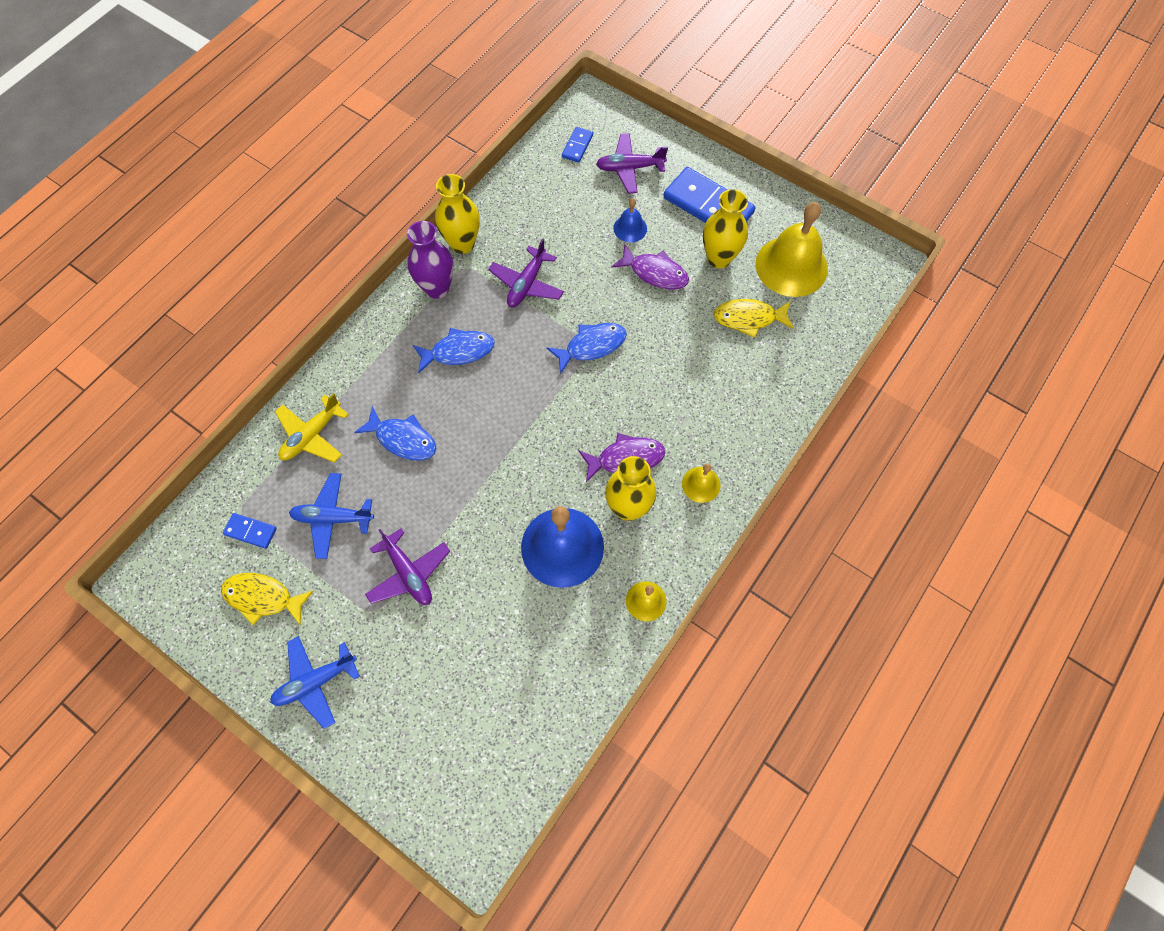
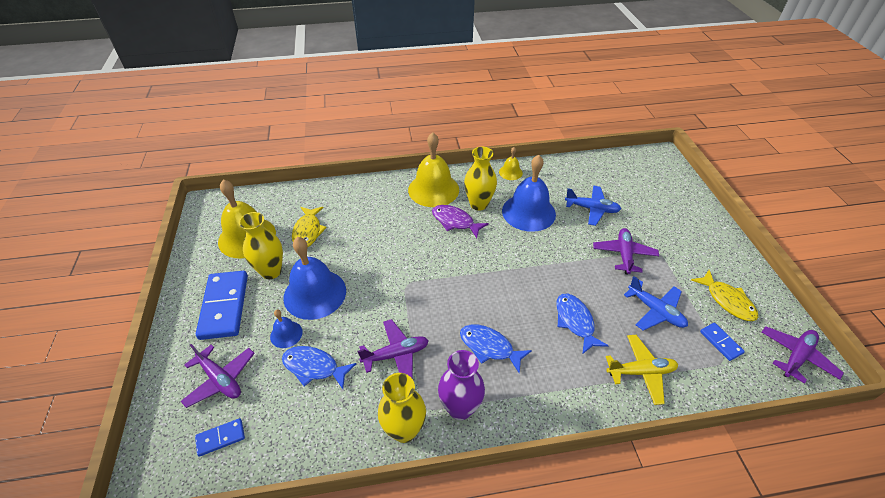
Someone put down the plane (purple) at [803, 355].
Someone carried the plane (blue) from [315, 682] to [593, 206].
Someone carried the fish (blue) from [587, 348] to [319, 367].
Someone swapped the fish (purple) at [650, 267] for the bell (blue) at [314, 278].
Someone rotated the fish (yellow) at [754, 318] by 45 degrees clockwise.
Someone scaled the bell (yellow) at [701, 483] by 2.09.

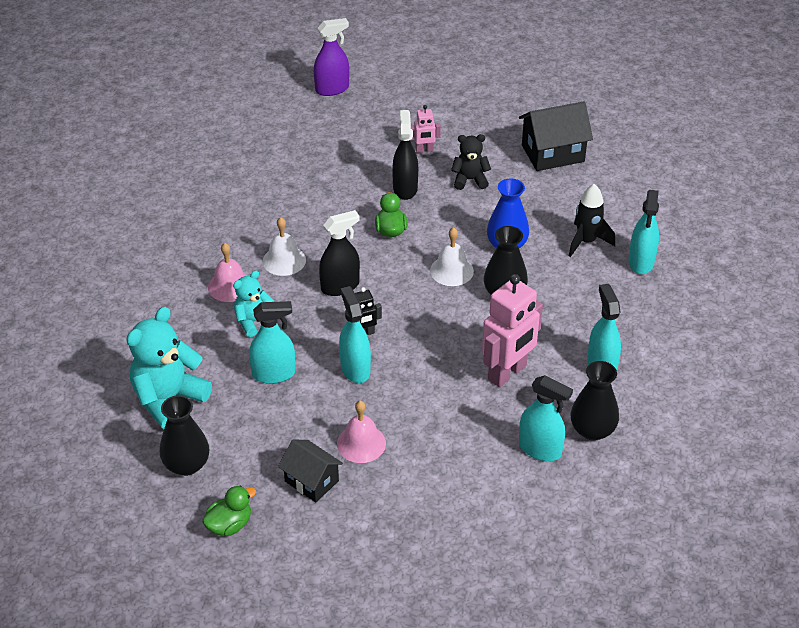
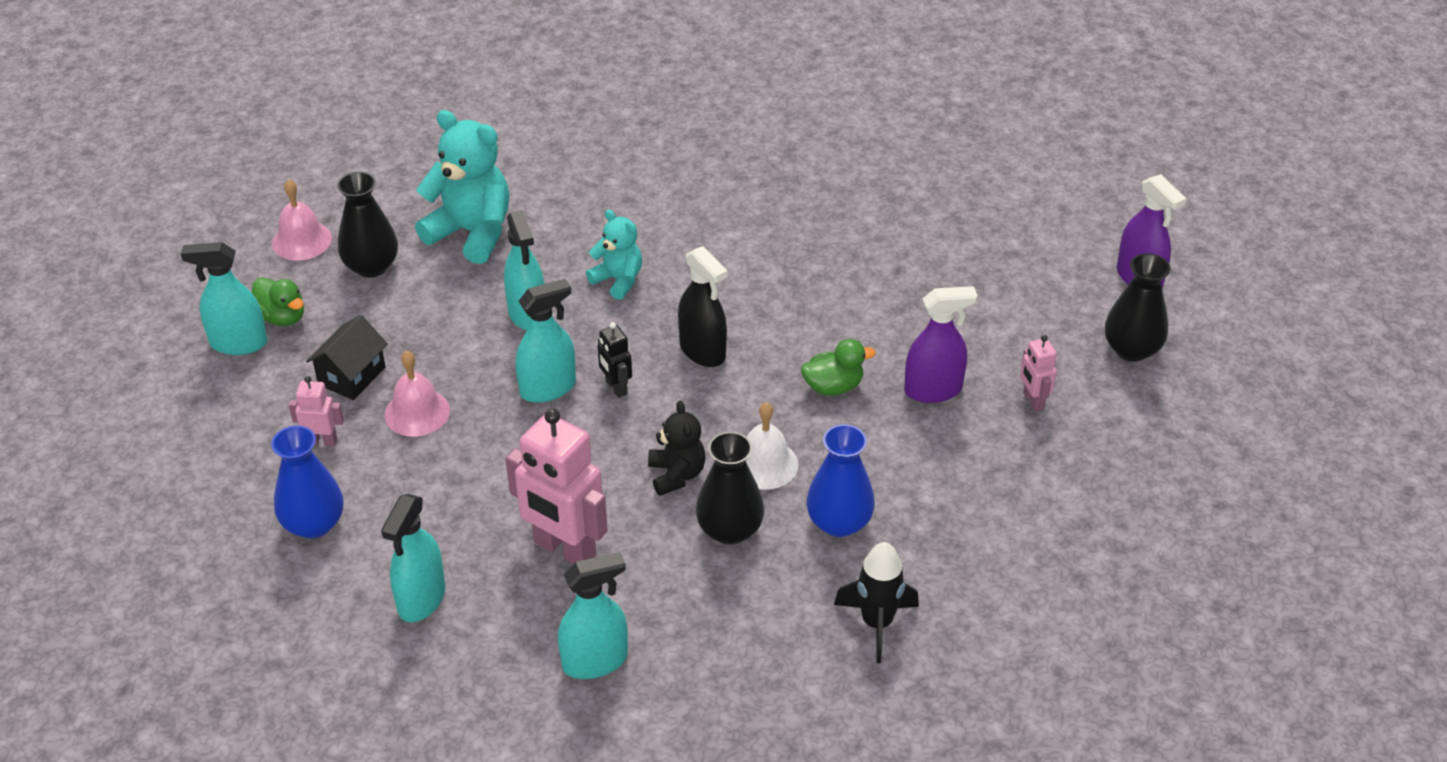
Someone took away the bell (white) at [284, 246].
Someone took away the house (black) at [556, 136].
Someone put down the vase (blue) at [307, 482].
Someone put down the robot (pink) at [316, 411].
Someone carried the bell (pink) from [227, 272] to [302, 220].
Someone carried the teddy bear (black) from [471, 162] to [676, 448].
Someone carried the vase (black) from [595, 401] to [1138, 307].
Someone carried the spray bottle (turquoise) from [643, 232] to [224, 298].
Someone repainted the spray bottle (black) at [405, 155], which became the spray bottle (purple) at [941, 344].

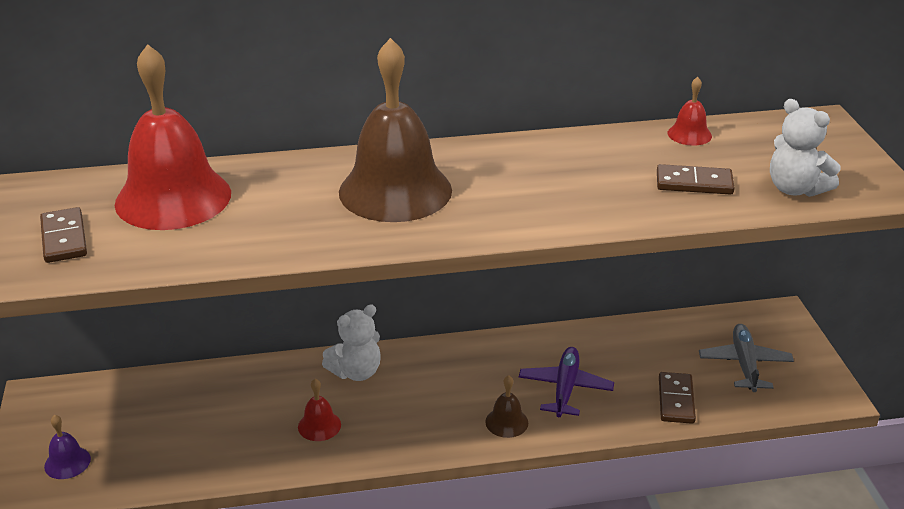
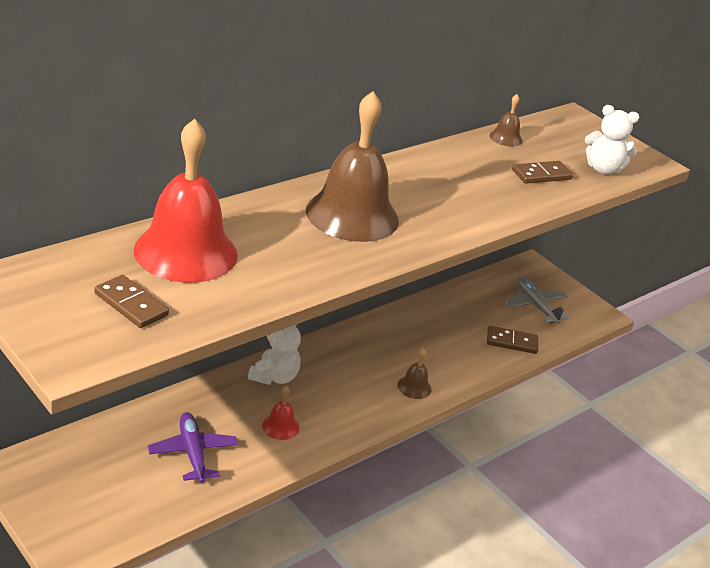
Someone took away the bell (purple) at [67, 447].
Someone carried the plane (purple) from [566, 382] to [193, 447].
Someone repainted the bell (red) at [690, 111], which became the bell (brown) at [506, 120].
Someone rotated the domino (brown) at [677, 398] by 60 degrees counterclockwise.

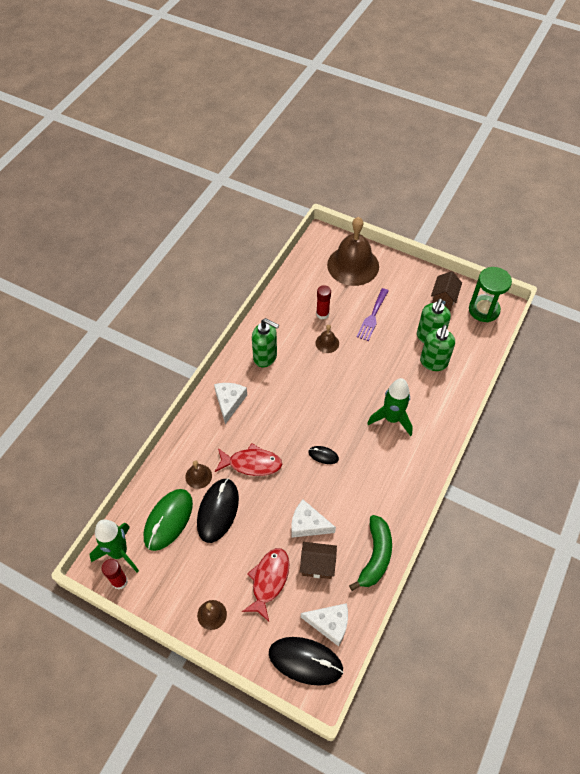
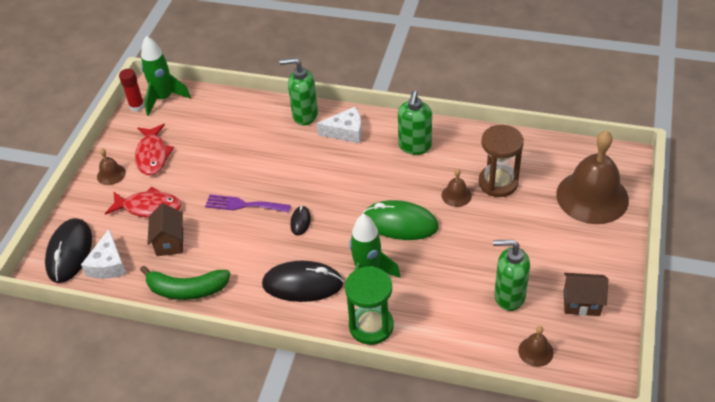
Someone took away the cheese (white) at [313, 519].
Someone carried the mouse (green) from [168, 520] to [400, 220].
Someone carried the bell (brown) from [198, 474] to [536, 346].
Someone carried the mouse (black) from [218, 510] to [302, 281].
Someone carried the fish (red) from [248, 459] to [154, 149].
Someone carried the fork (purple) from [373, 314] to [248, 203].
Someone carried the soap dispenser (green) from [437, 348] to [299, 91].
Someone carried the hourglass (green) from [490, 294] to [369, 305].
Someone swapped the glue stick (red) at [323, 302] for the hourglass (brown) at [501, 161].

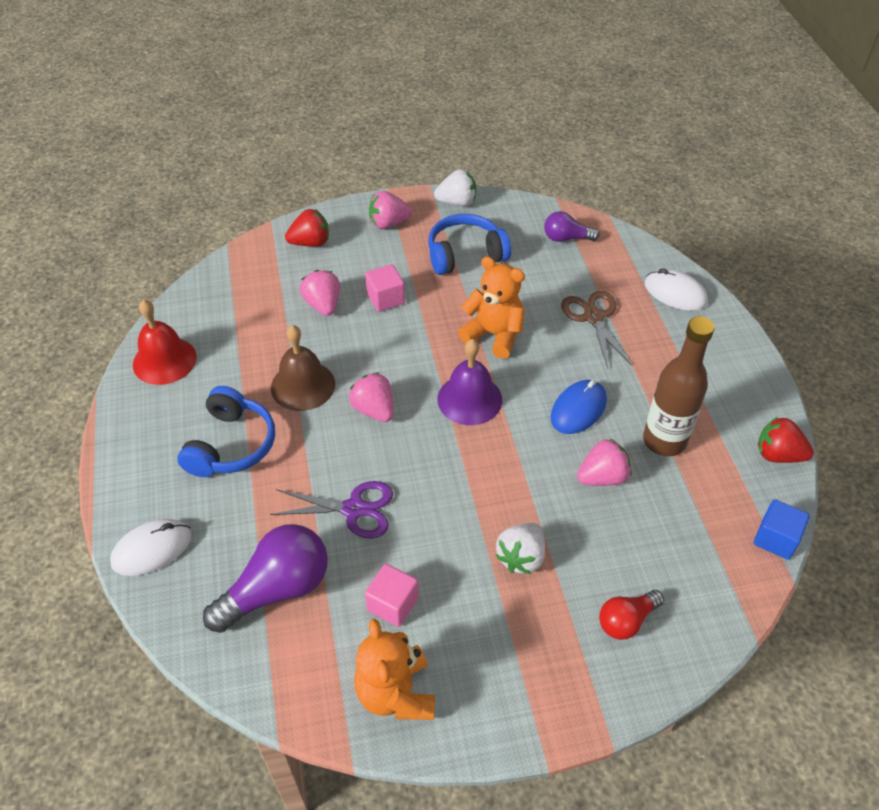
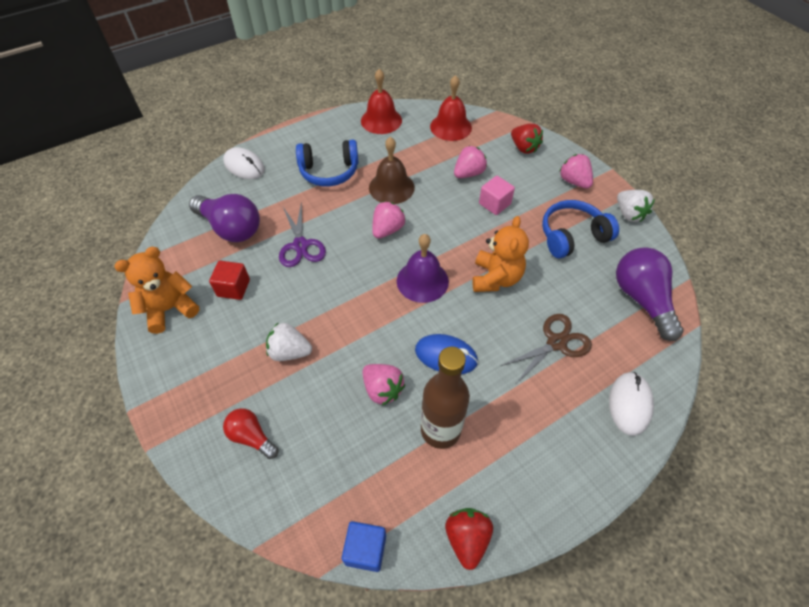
Someone put down the bell (red) at [451, 108].
Someone repainted the cube (pink) at [392, 595], which became the cube (red) at [229, 280].
Someone rotated the headphones (blue) at [469, 244] by 75 degrees counterclockwise.
Someone scaled the light bulb (purple) at [572, 226] by 1.78.

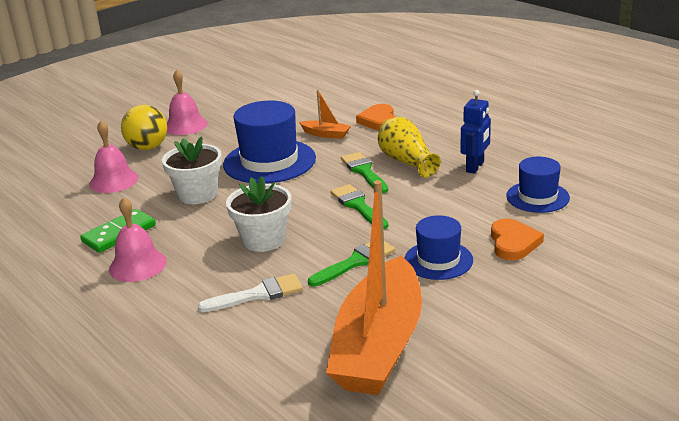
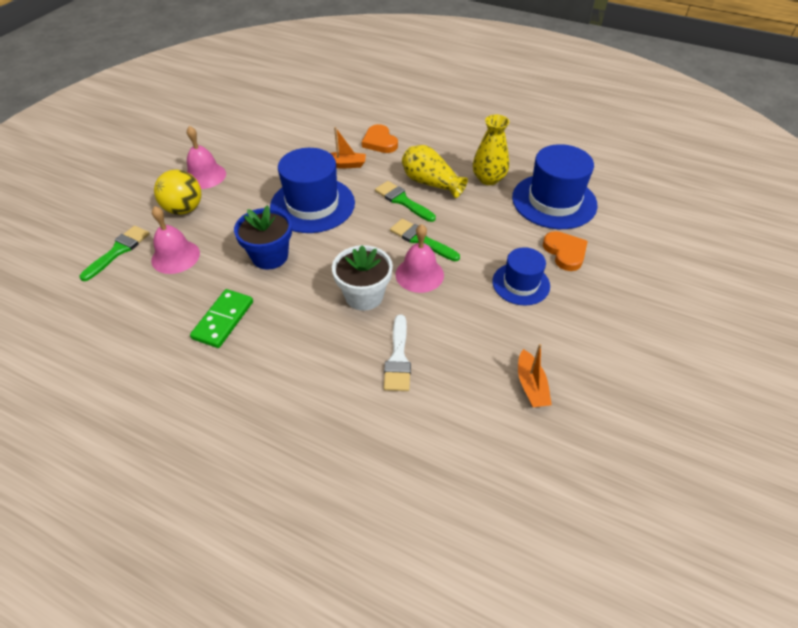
Someone carried the bell (pink) from [138, 239] to [419, 258].
Someone carried the brush (green) from [351, 264] to [114, 253].
Someone swapped the robot (blue) at [476, 132] for the vase (yellow) at [491, 150].
Someone repainted the flower pot (white) at [192, 170], which became the flower pot (blue) at [263, 237].
Someone rotated the brush (white) at [250, 293] by 135 degrees clockwise.
Someone scaled the boat (orange) at [374, 287] by 0.40.
Someone scaled the hat (blue) at [538, 185] by 1.67.

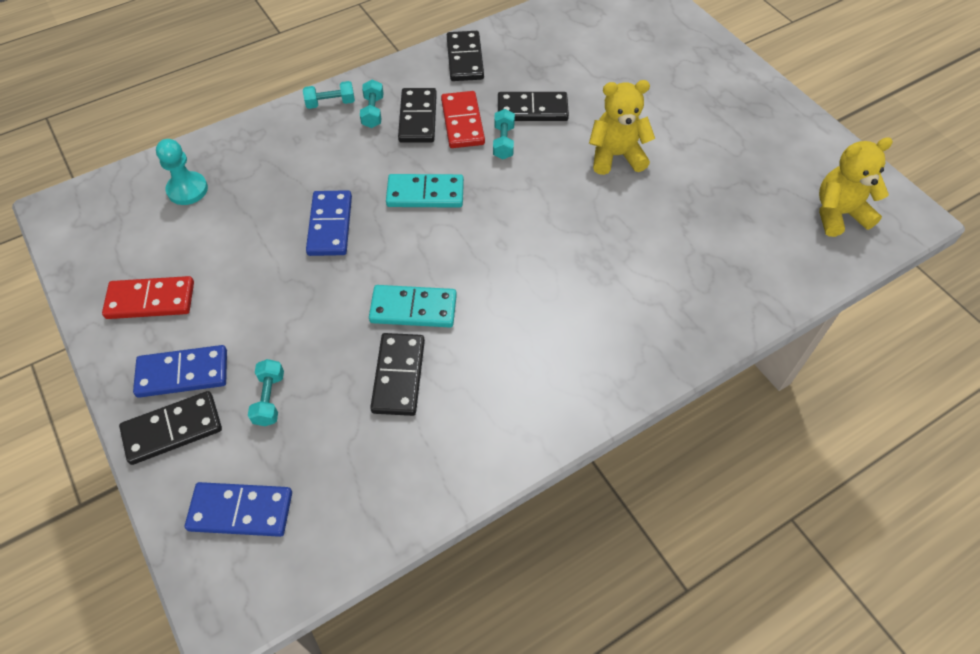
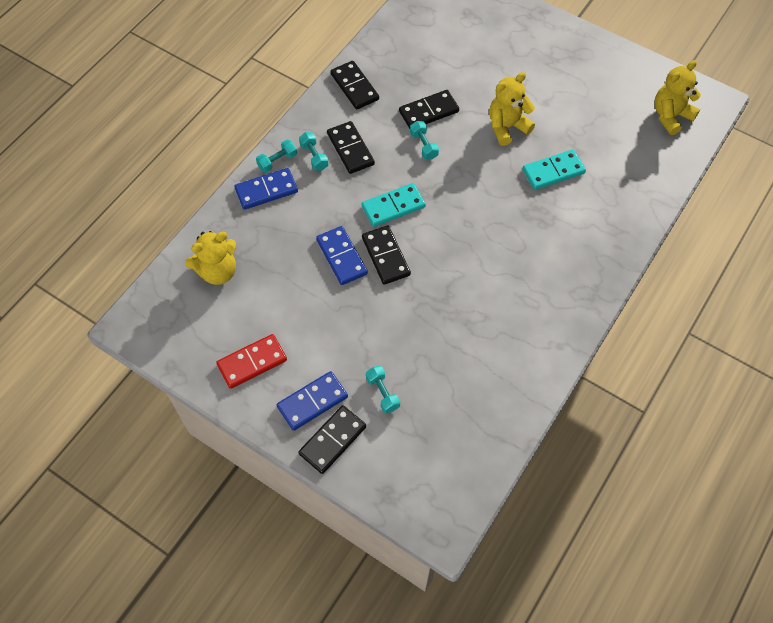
Someone took away the domino (red) at [463, 119].
Someone carried the domino (blue) from [238, 509] to [266, 189].
Someone carried the domino (turquoise) from [413, 306] to [554, 170].
Someone carried the domino (black) from [397, 374] to [386, 255].
Someone swapped the pawn (turquoise) at [182, 172] for the teddy bear (yellow) at [210, 258].

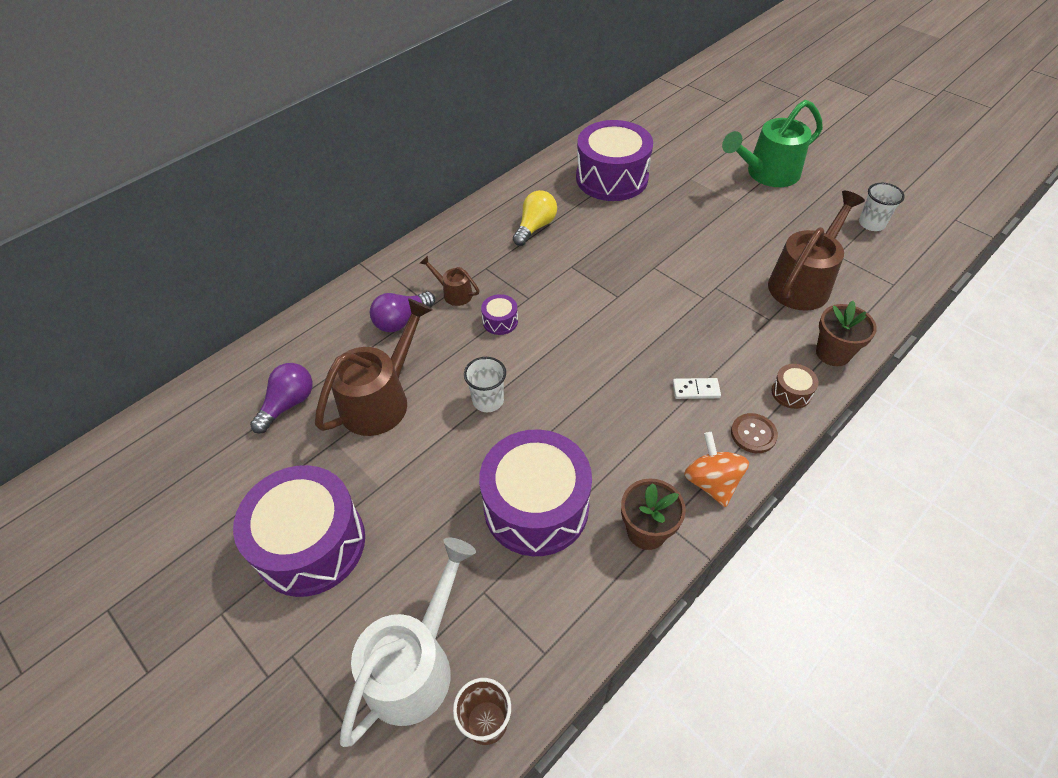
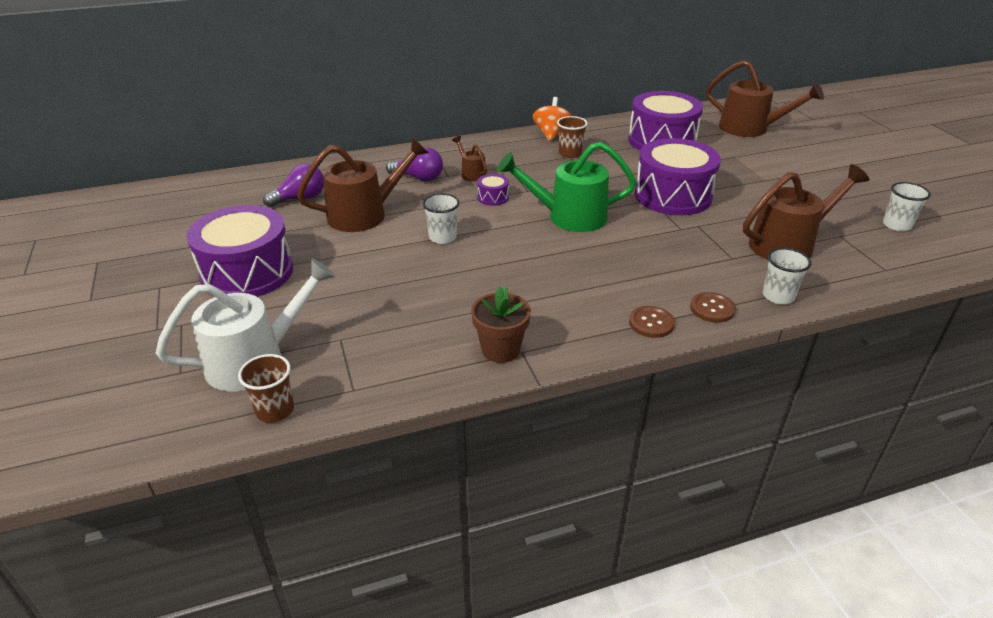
Someone took away the domino (white) at [697, 388].
Someone put down the watering can (brown) at [765, 98].
Someone carried the drum (purple) from [535, 492] to [678, 176].
Someone carried the spinning top (orange) from [716, 469] to [552, 119].
Someone carried the watering can (green) from [772, 143] to [566, 187].
Someone swapped the light bulb (yellow) at [535, 218] for the cup (brown) at [572, 137].
Someone swapped the drum (brown) at [795, 386] for the button (brown) at [713, 307].
Someone swapped the flower pot (brown) at [846, 333] for the cup (white) at [787, 276].
Someone rotated the light bulb (purple) at [402, 312] by 150 degrees counterclockwise.

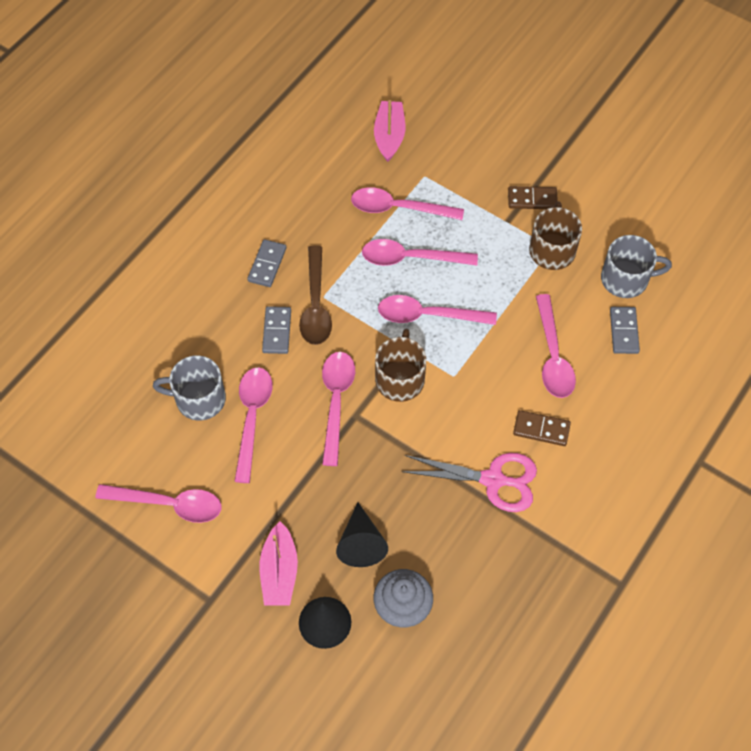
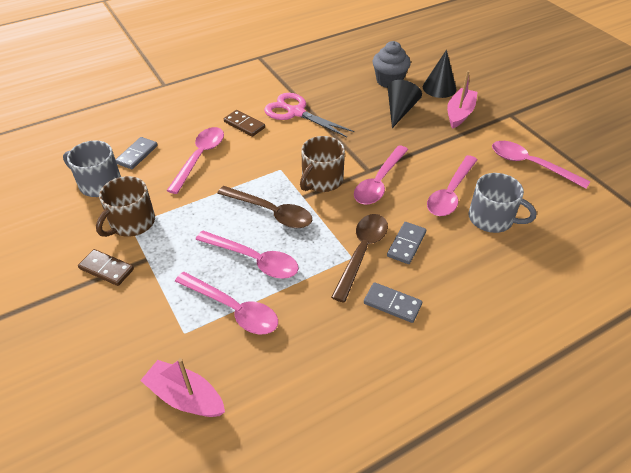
Someone repainted the spoon (pink) at [437, 310], which became the spoon (brown) at [264, 207].
Someone rotated the domino (grey) at [266, 263] by 75 degrees clockwise.
Someone rotated the boat (pink) at [389, 131] by 90 degrees clockwise.

